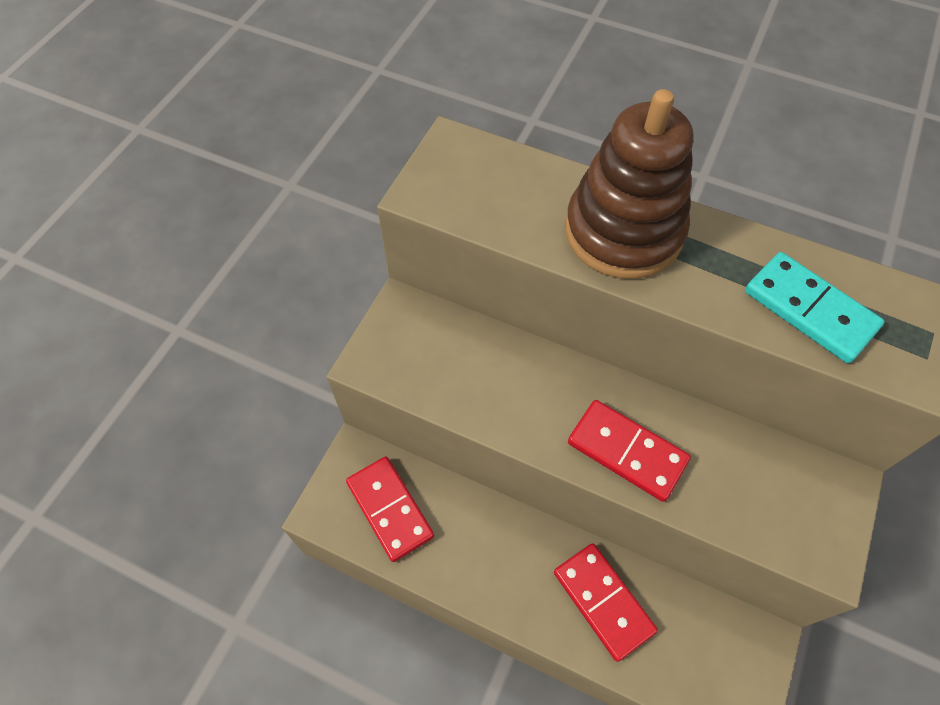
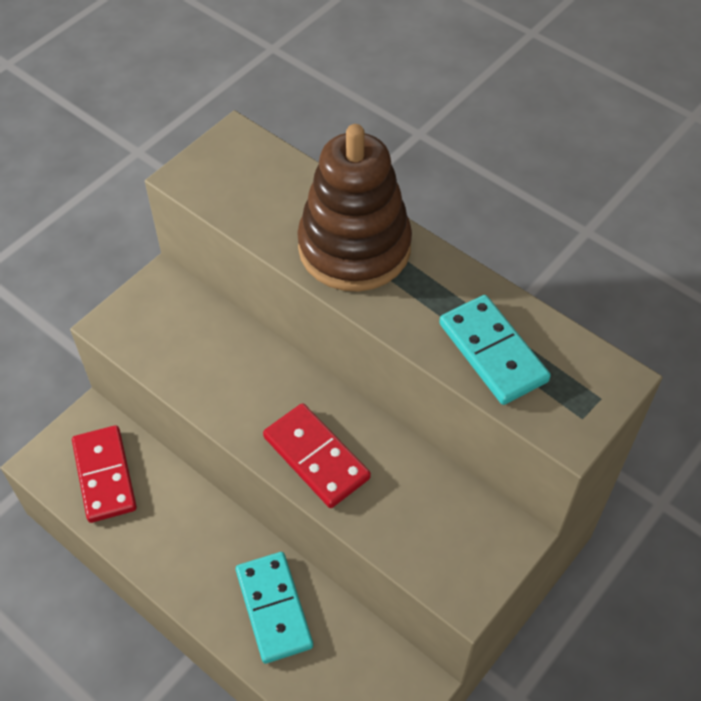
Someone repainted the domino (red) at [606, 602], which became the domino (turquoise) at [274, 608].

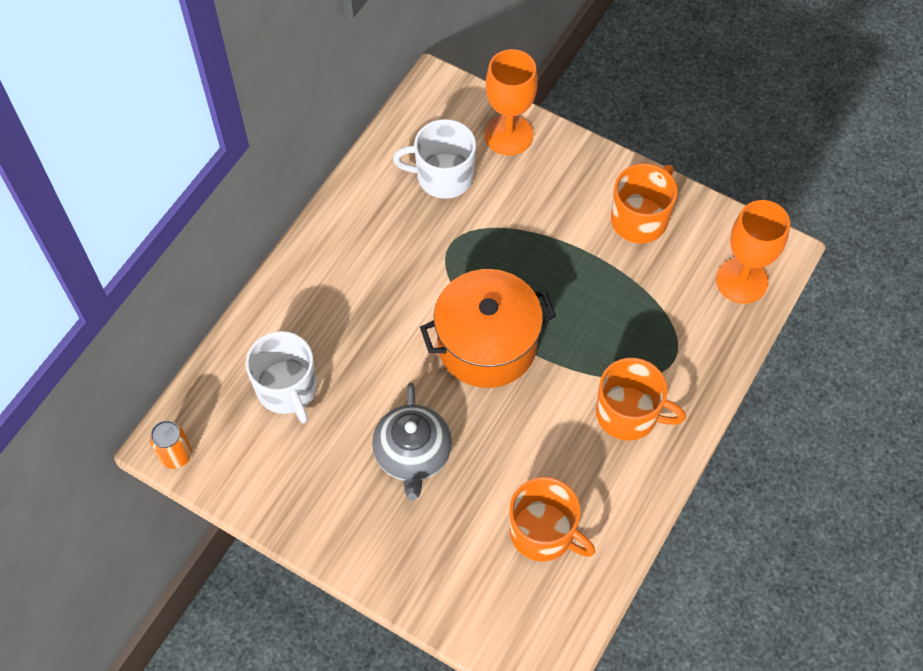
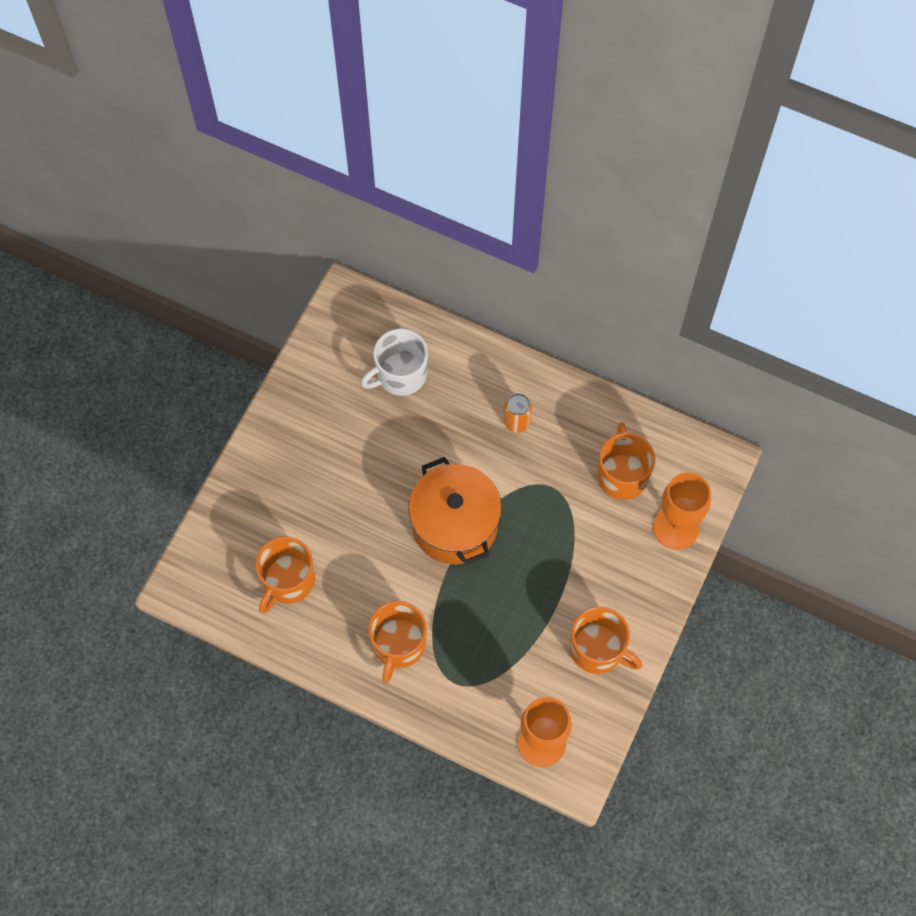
Someone took away the teapot (grey) at [412, 442].
Someone carried the can (orange) from [171, 444] to [518, 413].
Someone repainted the mug (white) at [434, 159], which became the mug (orange) at [626, 461].

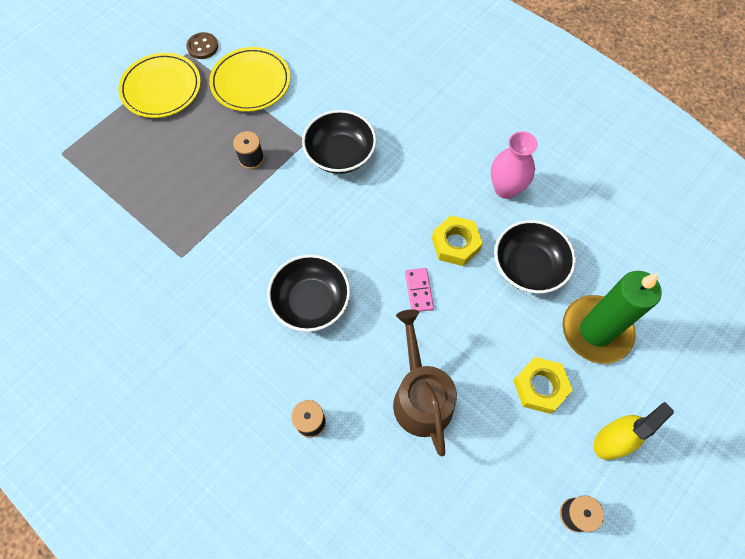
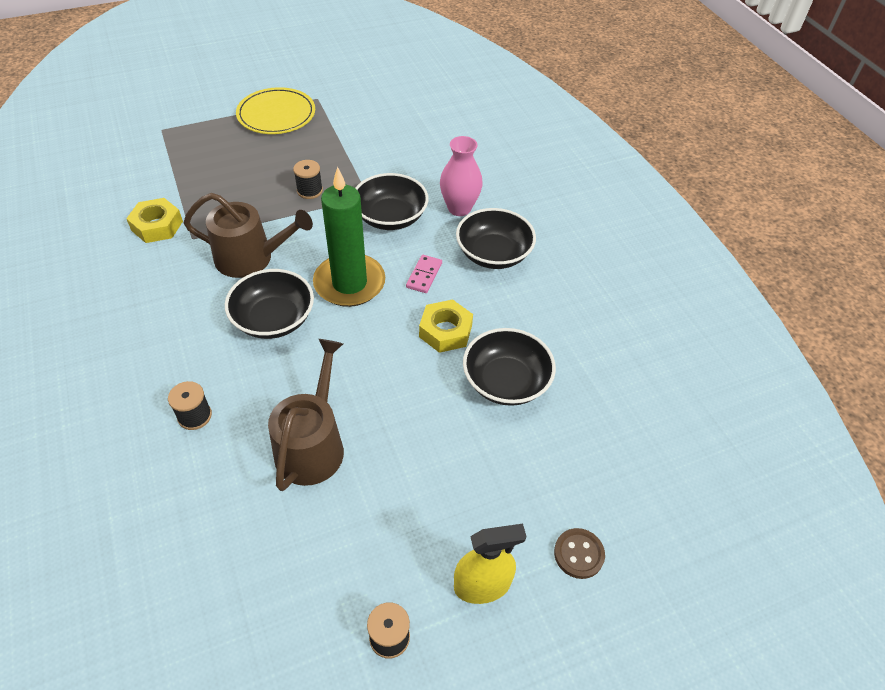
Someone took away the plate (yellow) at [250, 79].
Someone put down the watering can (brown) at [248, 235].
Someone put down the bowl (black) at [496, 238].
Someone carried the button (brown) from [202, 45] to [579, 553].
Someone carried the domino (pink) from [419, 290] to [424, 274].
Someone carried the vase (pink) from [514, 165] to [461, 176].
Someone carried the nut (yellow) from [543, 385] to [154, 220].
Someone carried the candle (green) from [612, 317] to [349, 237].

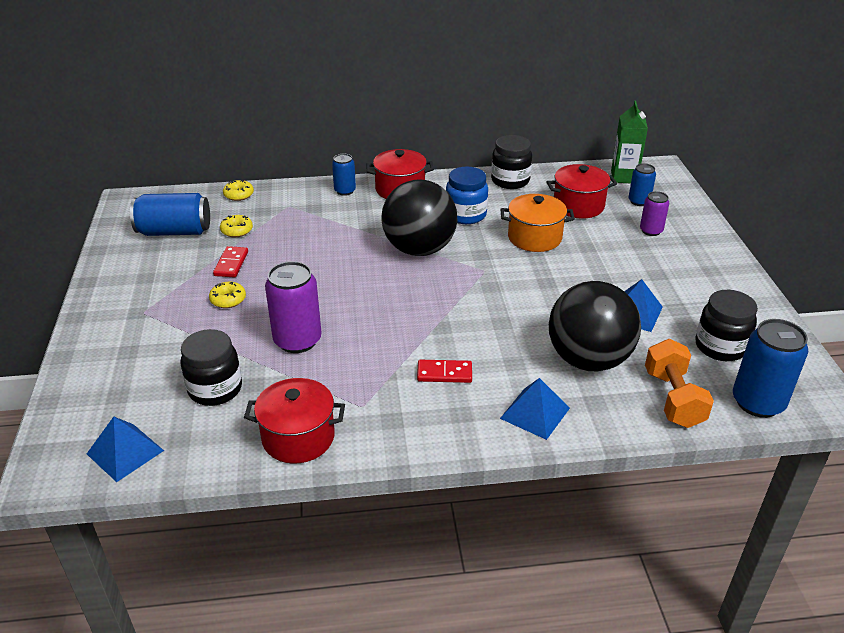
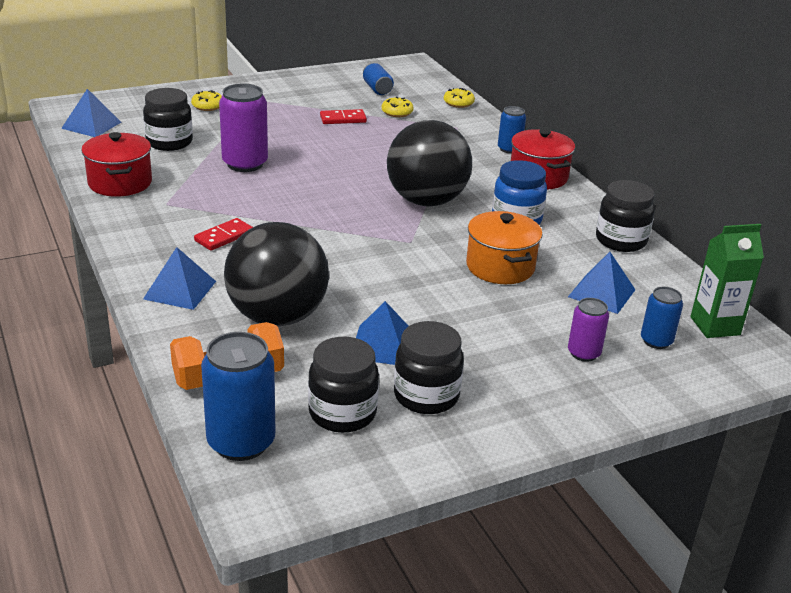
Someone put down the jar (black) at [429, 367].
Someone carried the donut (yellow) from [227, 295] to [206, 100].
Someone swapped the pot (red) at [582, 191] for the pyramid (blue) at [602, 283].
Someone rotated the domino (red) at [444, 371] by 60 degrees clockwise.
Someone scaled the can (blue) at [170, 214] by 0.57.

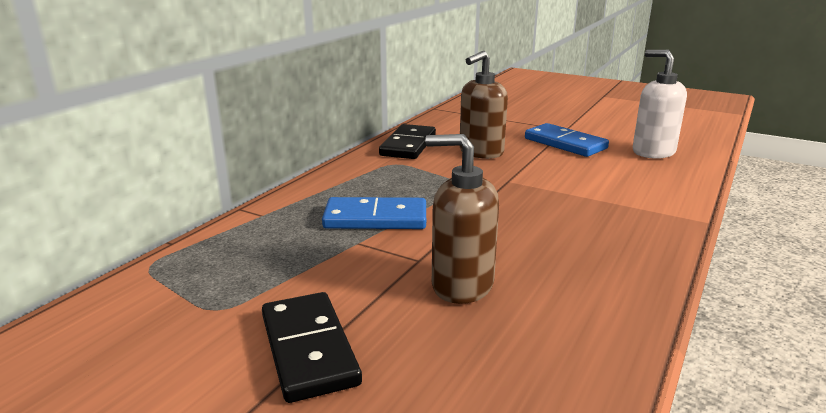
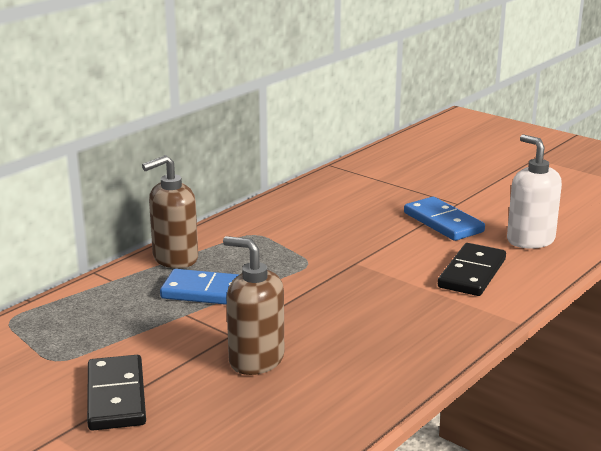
Someone carried the domino (black) from [407, 141] to [472, 269].
Someone carried the soap dispenser (brown) from [483, 105] to [170, 211].

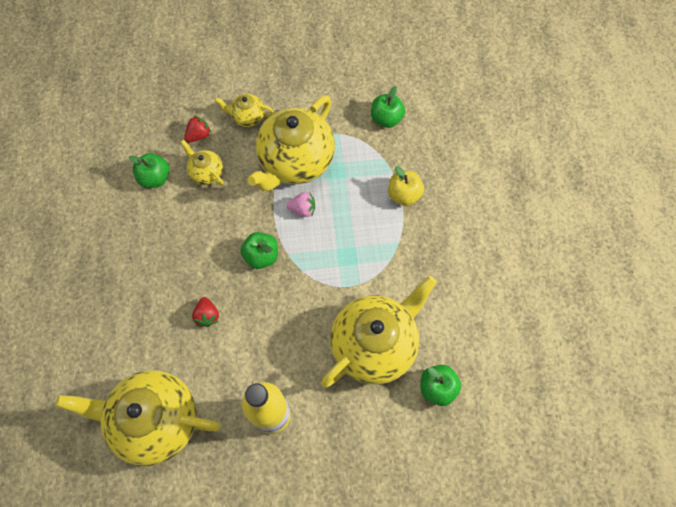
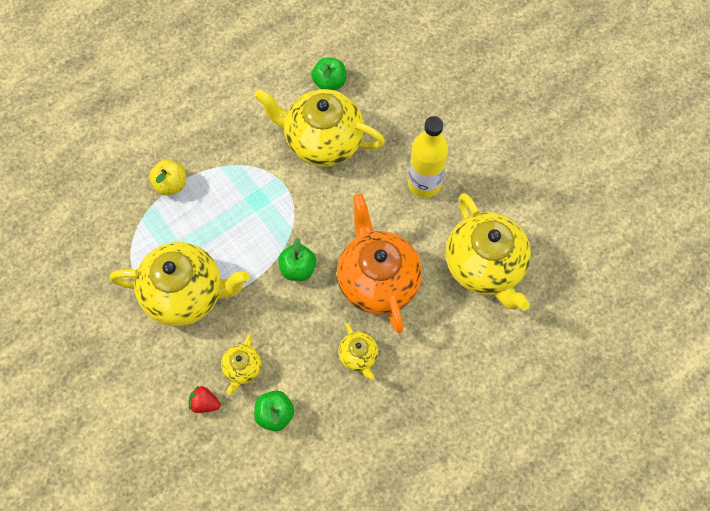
Someone took away the strawberry (pink) at [301, 204].
Someone took away the apple (green) at [388, 107].
Someone carried the teapot (yellow) from [244, 110] to [358, 351].
Someone swapped the strawberry (red) at [205, 312] for the teapot (orange) at [379, 263].

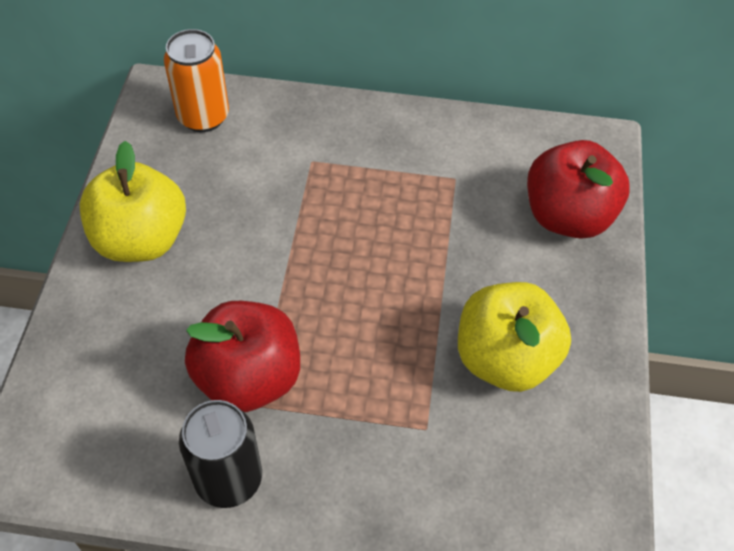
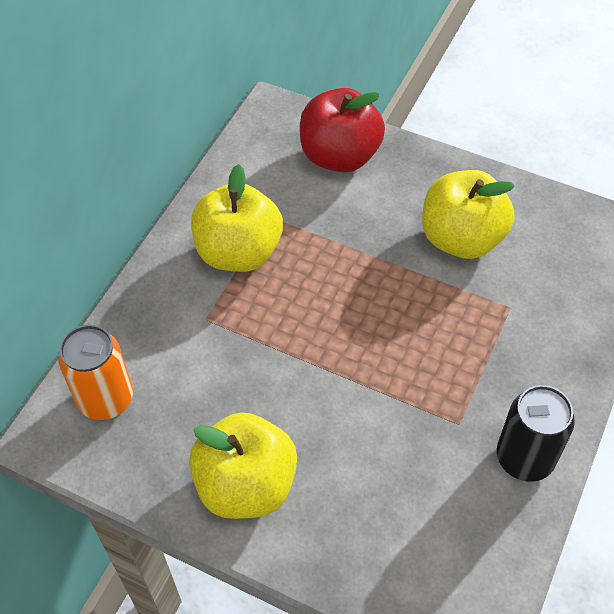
Someone took away the apple (red) at [242, 356].
Someone put down the apple (yellow) at [237, 218].

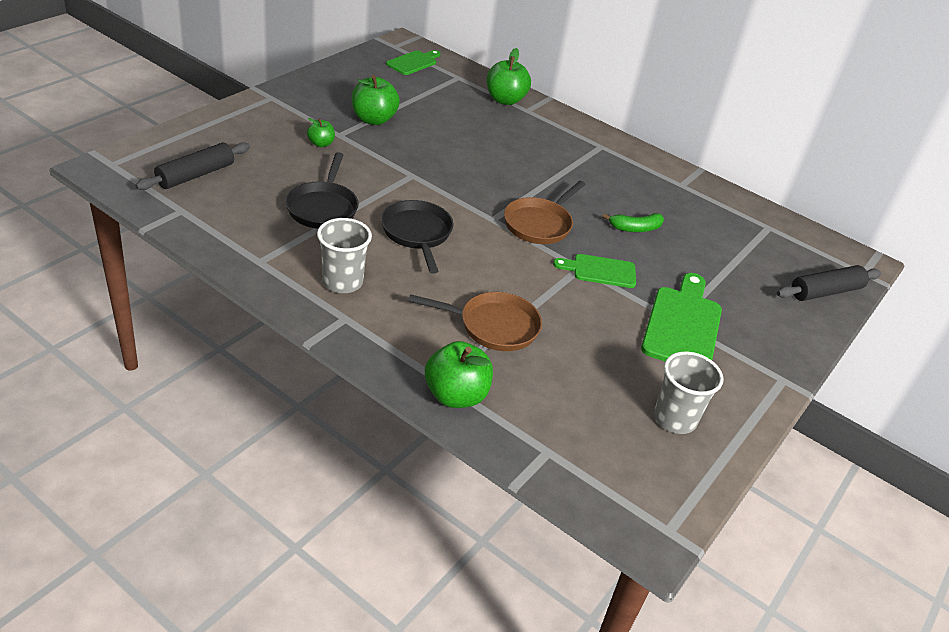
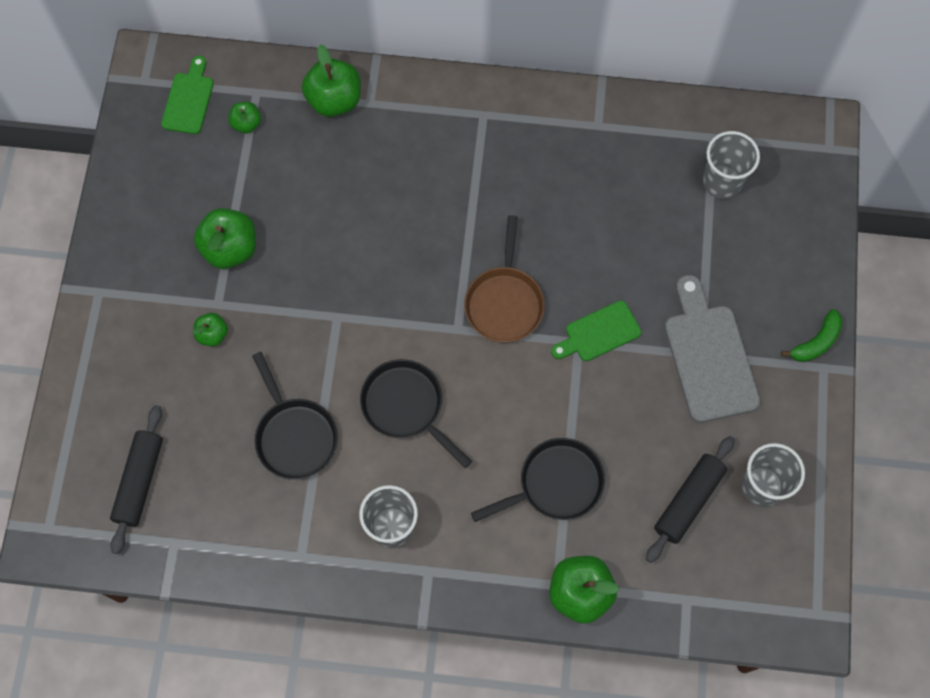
Someone put down the apple (green) at [244, 118].
Someone put down the cup (grey) at [731, 165].
Someone carried the banana (green) from [633, 222] to [812, 335].
Someone carried the rolling pin (black) from [829, 283] to [690, 499].
Someone repainted the pan (brown) at [475, 321], which became the pan (black) at [538, 480].
Someone repainted the cutting board (green) at [681, 317], which became the cutting board (grey) at [712, 349].

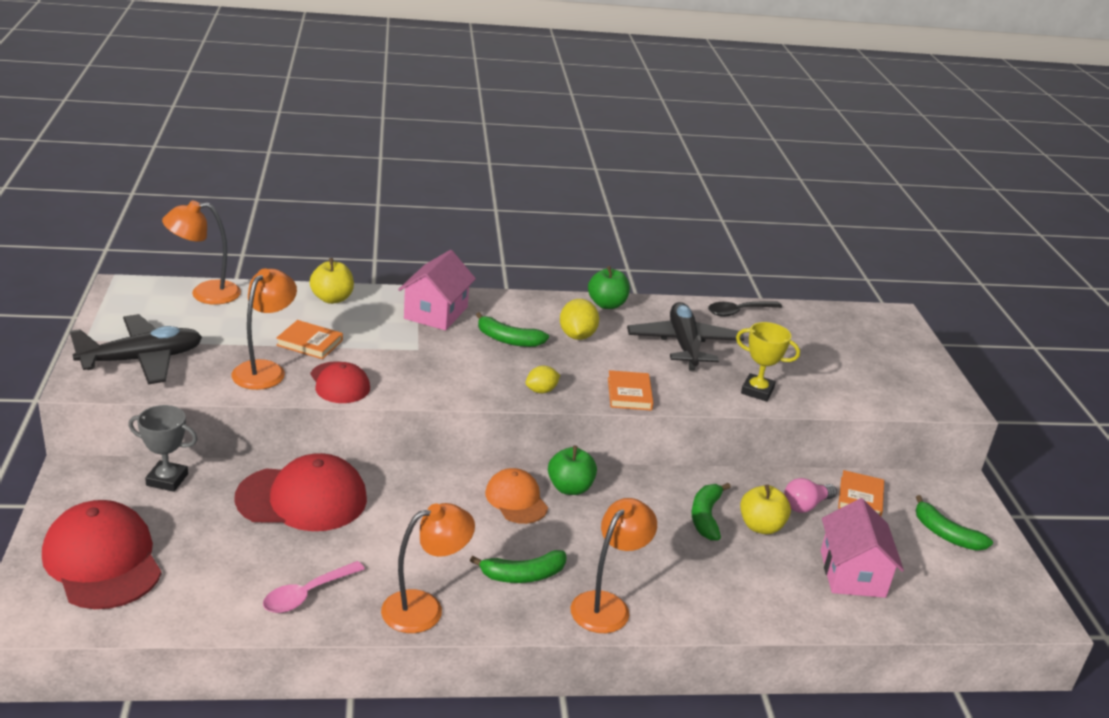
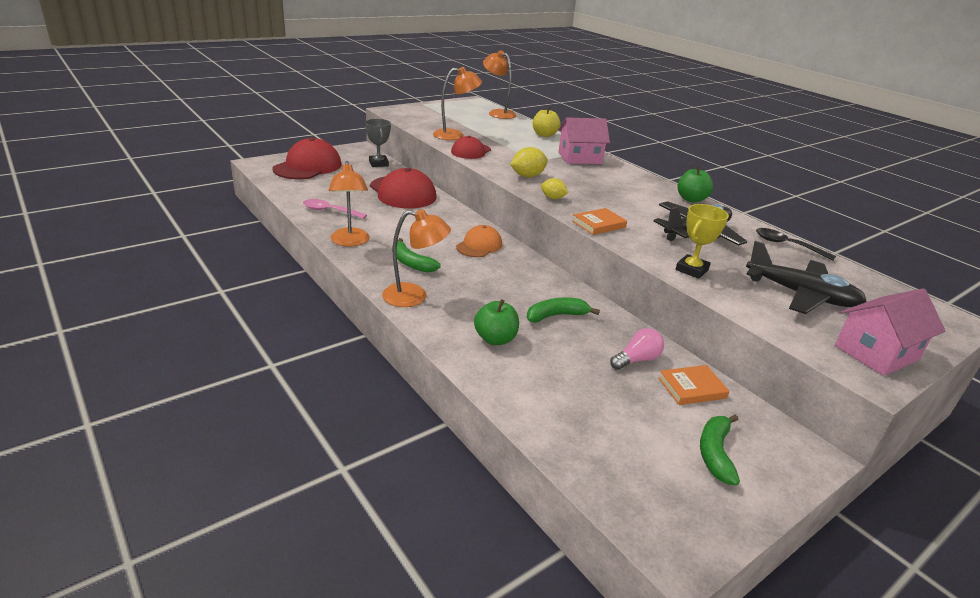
Someone took away the book (orange) at [309, 339].
Someone took away the banana (green) at [512, 329].
Someone took away the apple (yellow) at [765, 509].
Someone carried the plane (black) from [136, 349] to [806, 277].
Someone carried the apple (green) from [572, 470] to [496, 322].
Someone carried the lemon (yellow) from [579, 319] to [529, 162].
Someone carried the house (pink) from [862, 548] to [890, 332].
Someone rotated the lamp (orange) at [428, 568] by 45 degrees clockwise.
Someone rotated the trophy (yellow) at [768, 362] by 45 degrees clockwise.
Someone rotated the light bulb (pink) at [810, 495] by 120 degrees clockwise.

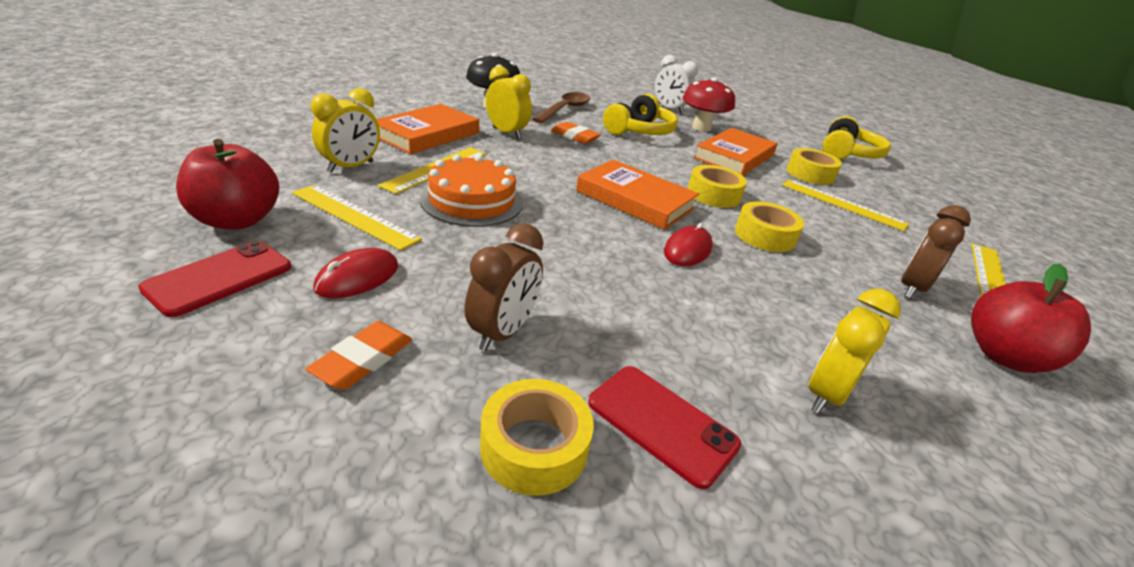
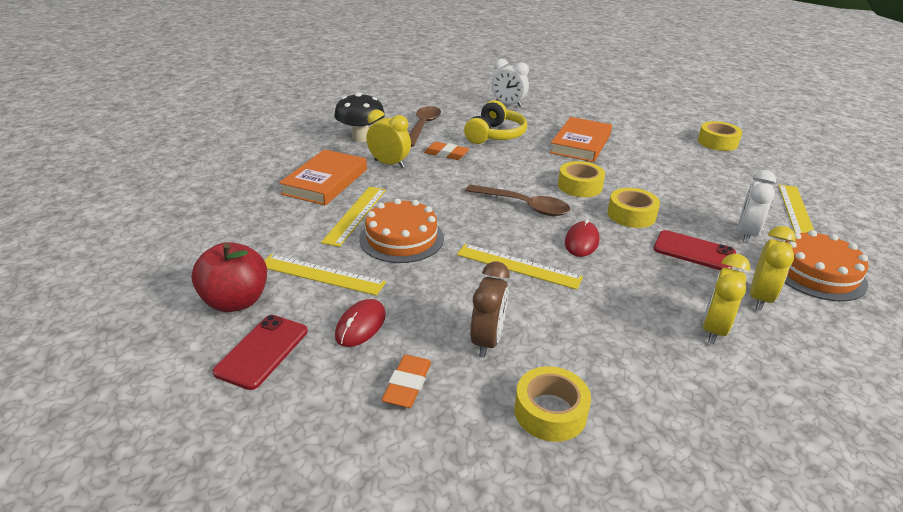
Someone took away the mushroom (red) at [708, 104].
Someone took away the headphones (yellow) at [857, 138].
Someone carried the clock (yellow) from [345, 130] to [773, 268].
Someone carried the phone (red) from [664, 427] to [694, 250].
Someone carried the ruler (yellow) from [845, 205] to [520, 267].
Someone carried the tape (yellow) from [814, 166] to [720, 136].
Someone swapped the book (orange) at [637, 195] for the spoon (brown) at [517, 200].
Someone swapped the apple (red) at [1031, 318] for the cake (orange) at [827, 266].
Someone repainted the clock (brown) at [936, 252], which became the clock (white) at [757, 206].

